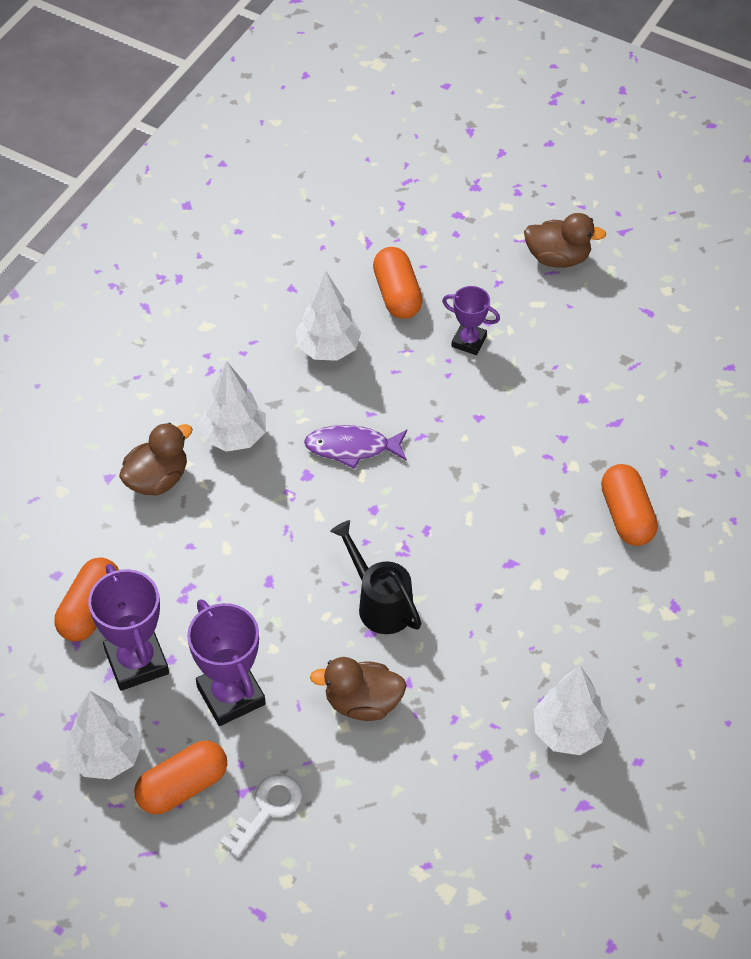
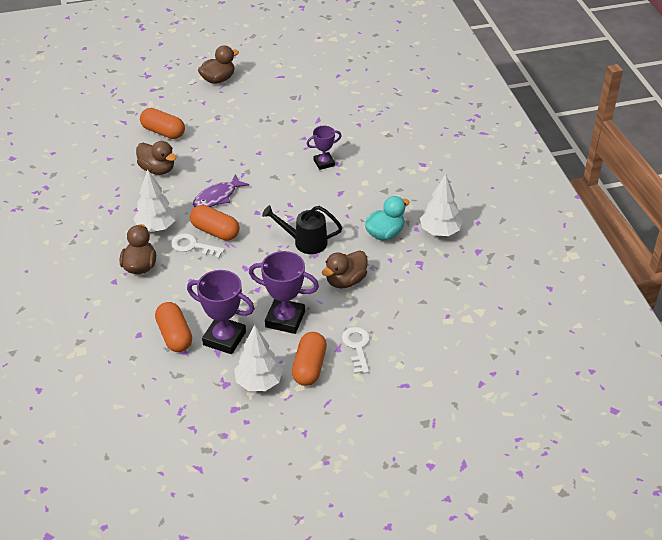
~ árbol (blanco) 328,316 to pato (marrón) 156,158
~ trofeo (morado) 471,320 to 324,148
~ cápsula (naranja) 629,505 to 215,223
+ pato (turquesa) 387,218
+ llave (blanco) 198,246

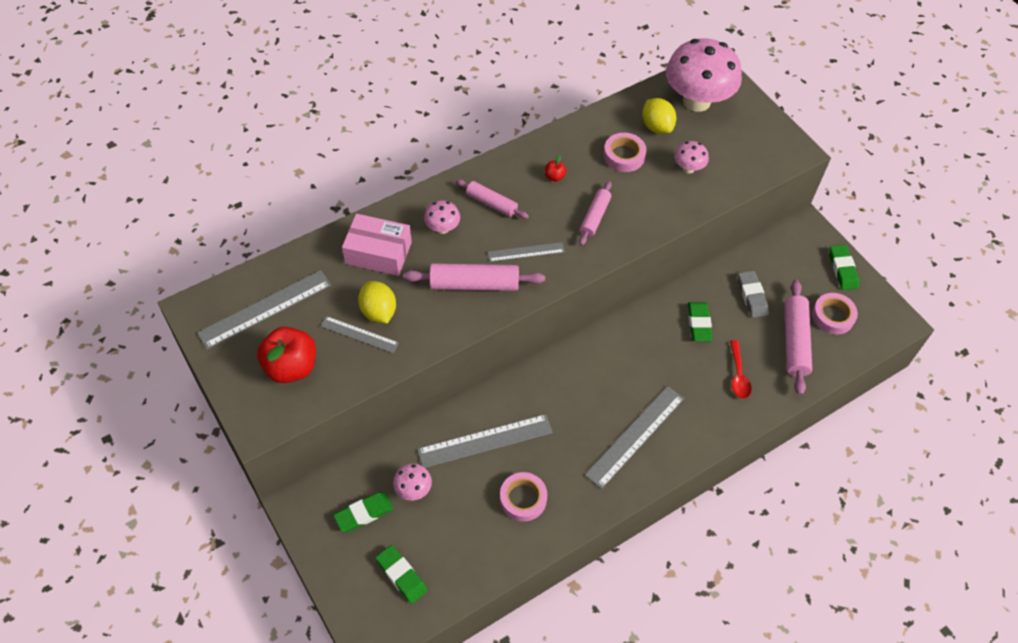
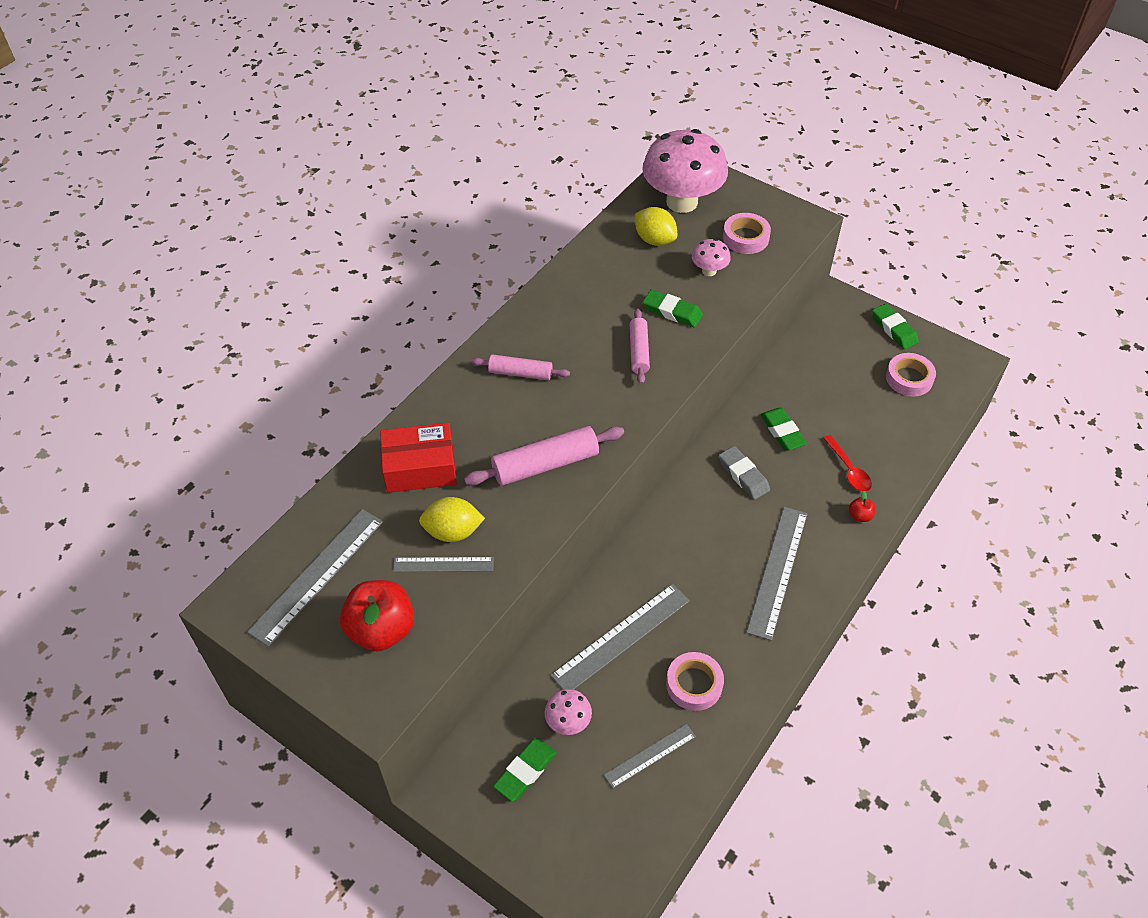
~ cinta adhesiva (rosa) 625,152 to 747,233
~ manzana (rojo) 556,168 to 862,506
- seta (rosa) 442,217
~ caja (rosa) 377,245 to caja (rojo) 418,458
~ regla (gris) 526,252 to 650,756
~ goma de borrar (gris) 753,294 to 744,473
- rodillo (rosa) 798,337
~ limón (amarillo) 377,302 = 452,519 45 degrees counterclockwise
~ goma de borrar (verde) 402,574 to 673,308

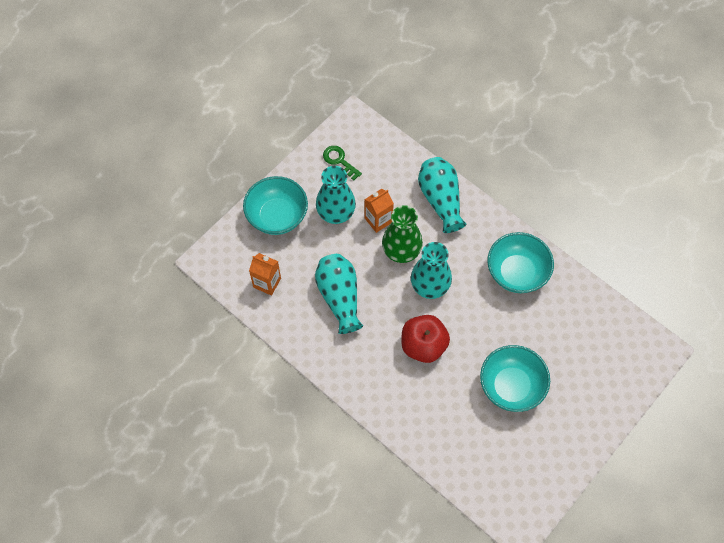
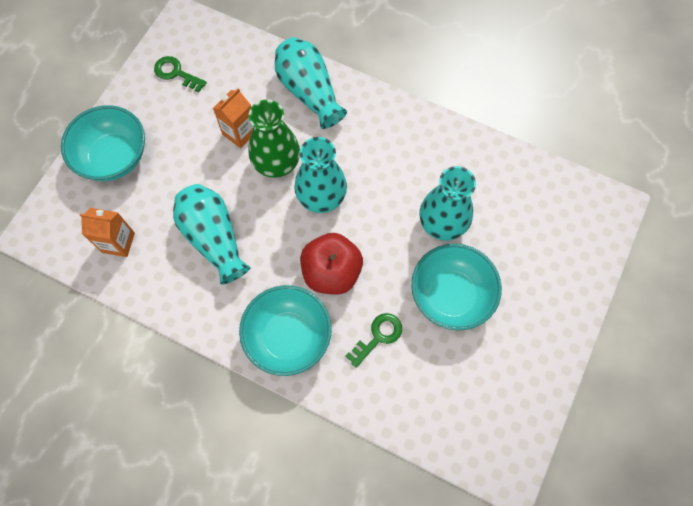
~ florero (turquesa) 336,195 to 447,203
~ cuenco (turquesa) 520,262 to 285,330
+ llave (verde) 374,340

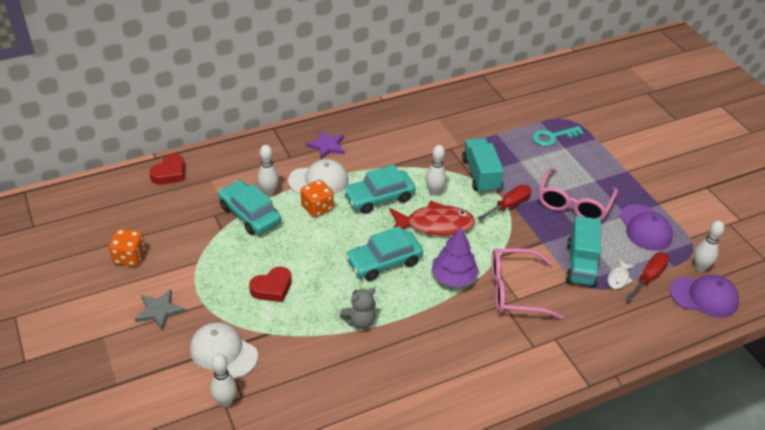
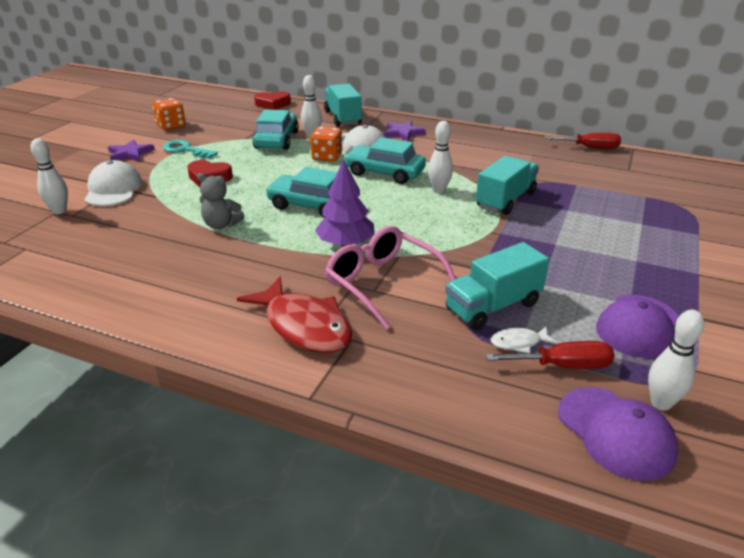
~ llave (turquesa) 558,136 to 190,149
- gafas (rosa) 578,194
~ destornillador (rojo) 504,203 to 582,140
~ pez (rojo) 432,218 to 294,315
~ estrella (gris) 160,309 to estrella (morado) 131,150
+ camión (turquesa) 343,105

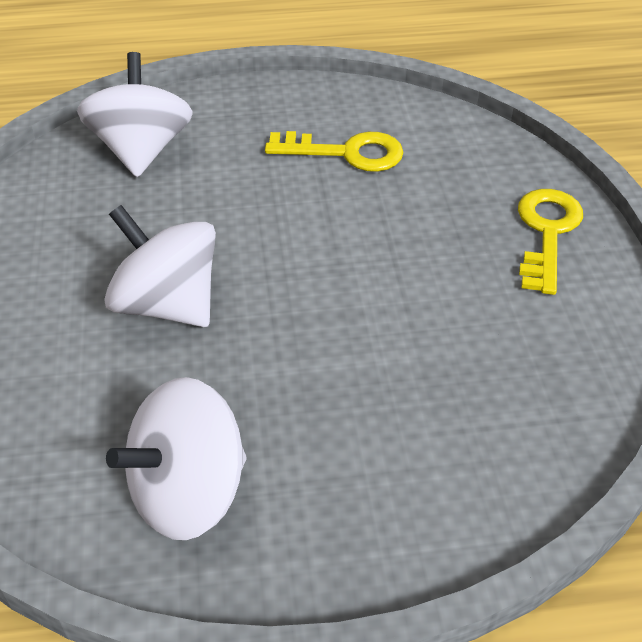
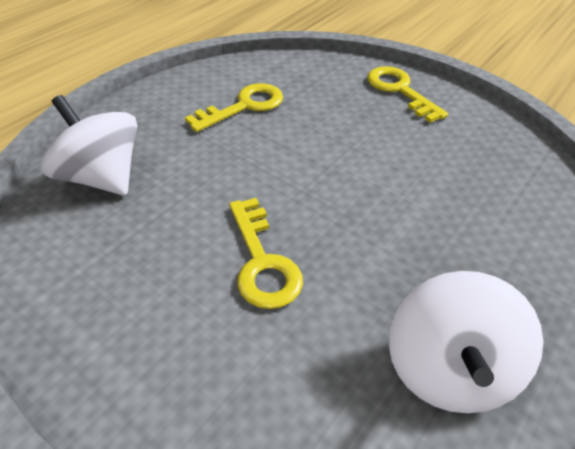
~ peonza (blanco) 160,266 to llave (amarillo) 266,253

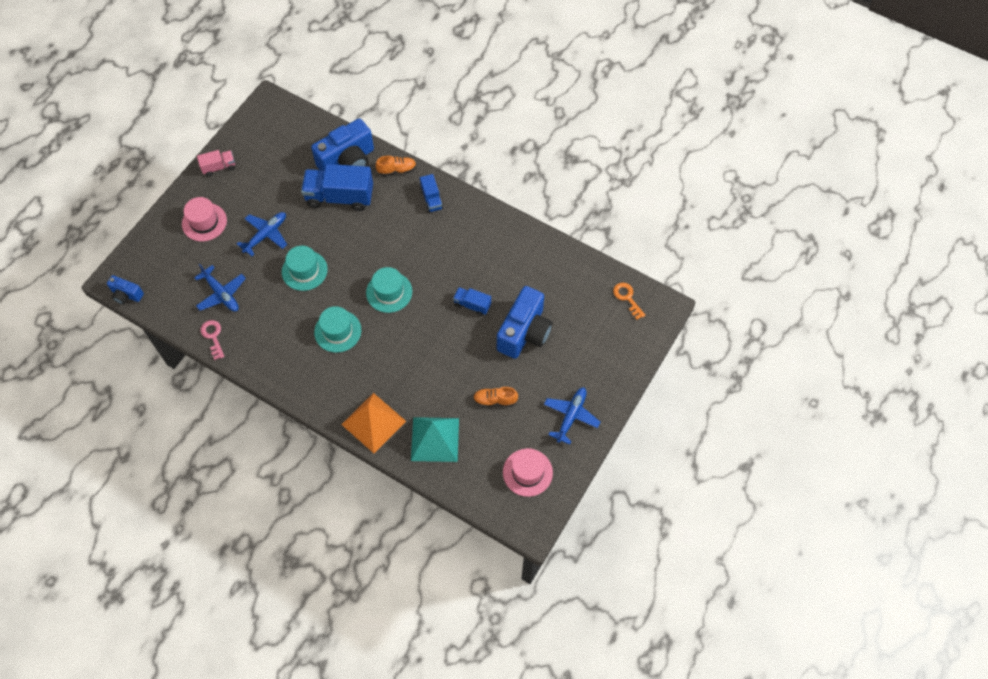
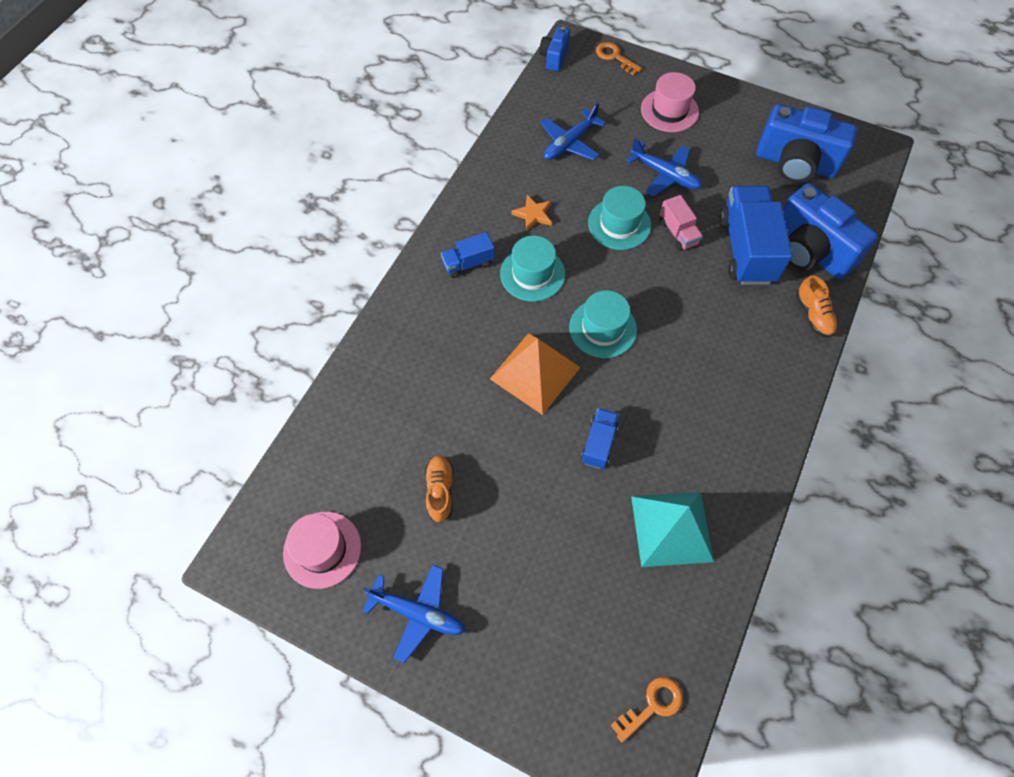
~ camión (rosa) 216,163 to 681,223
~ camión (azul) 431,193 to 468,255
~ cámara (azul) 524,322 to 807,143
- llave (rosa) 213,340
~ pirámide (naranja) 373,423 to 535,374
~ pirámide (turquesa) 435,439 to 672,529
+ llave (naranja) 619,58
+ estrella (naranja) 531,213

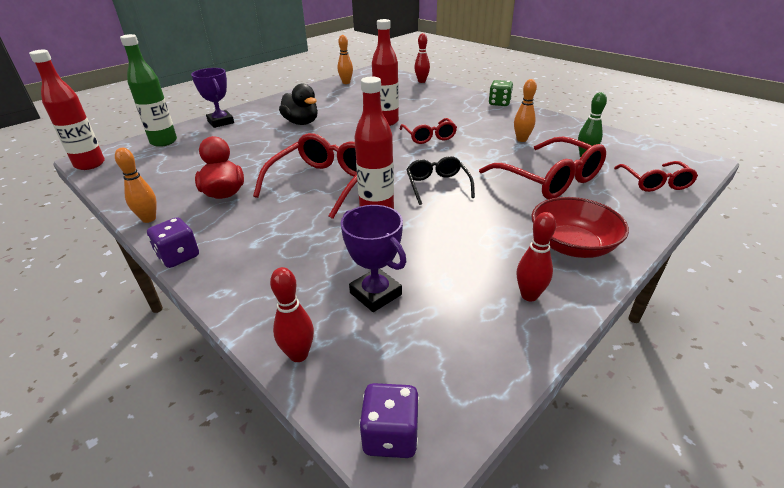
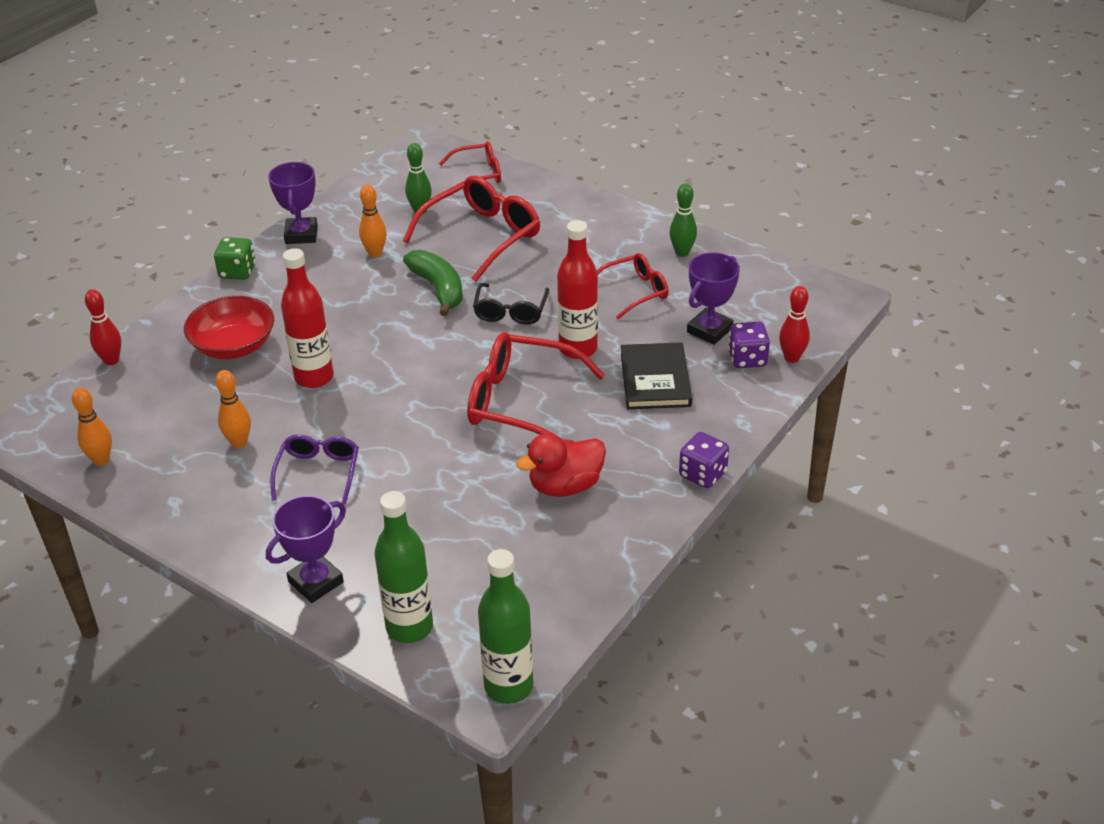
~ botella (rojo) 67,110 to botella (verde) 505,626
~ pato (negro) 298,104 to gafas (morado) 314,469
~ gafas (rojo) 428,131 to 633,286
~ bolo (naranja) 136,185 to 233,409
~ gafas (negro) 440,180 = 511,304 60 degrees counterclockwise
~ cuenco (rojo) 580,227 to 229,327
~ bolo (rojo) 536,256 to bolo (verde) 683,220
~ dado (morado) 389,420 to 749,345
+ trofeo (morado) 293,203
+ plátano (verde) 433,283
+ libro (negro) 656,375

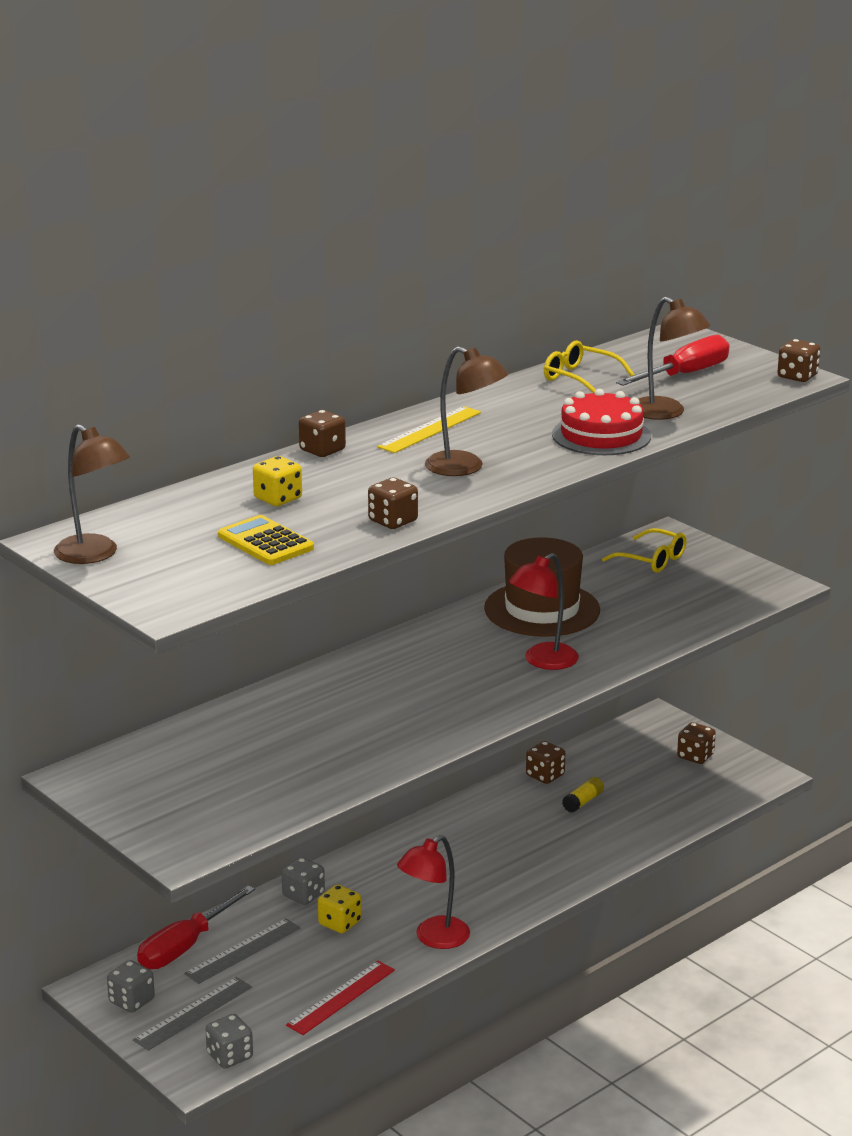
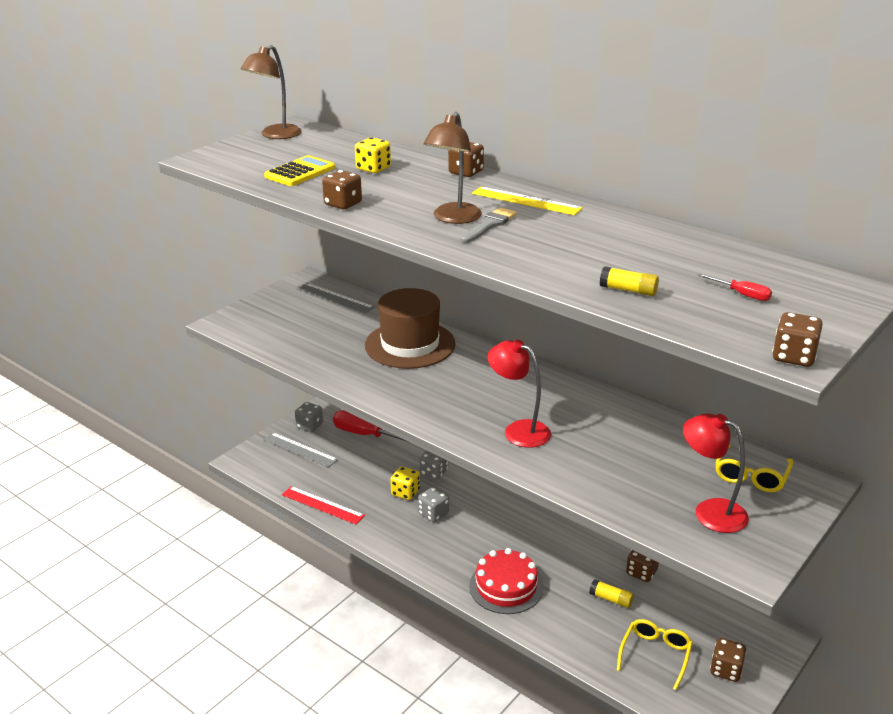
~ lámpara (marrón) 674,358 to barra de pegamento (amarillo) 629,281
~ destornillador (rojo) 672,360 = 734,287 x0.47
~ gafas (amarillo) 589,366 to 655,654
~ tarta (rojo) 601,422 to 506,581
~ sombrero (marrón) 542,587 to 410,328
~ lámpara (rojo) 433,892 to 716,473
~ regla (gris) 242,951 to 336,298
~ dado (gris) 229,1041 to 433,504
+ pincel (gris) 489,225

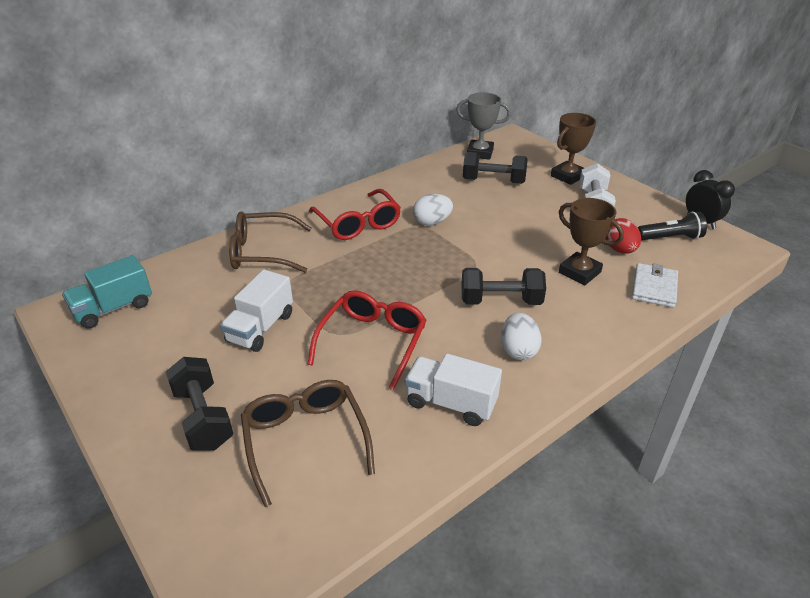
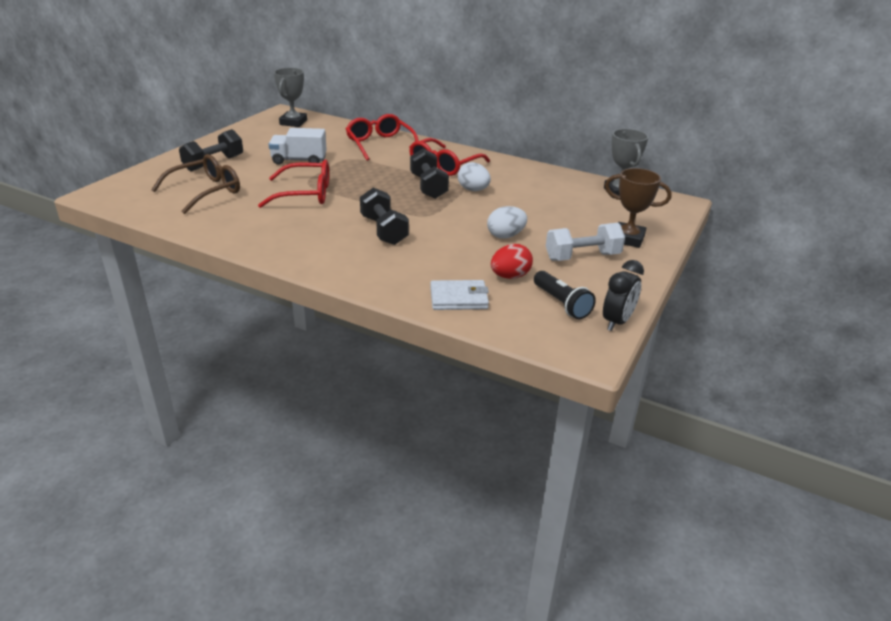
~ mancuerna (negro) 495,168 to 429,174
- trofeo (marrón) 591,241
~ gafas (marrón) 270,242 to gafas (rojo) 382,137
~ camión (turquesa) 107,292 to trofeo (gris) 290,97
~ huevo (blanco) 521,336 to 507,222
- camión (blanco) 453,389

